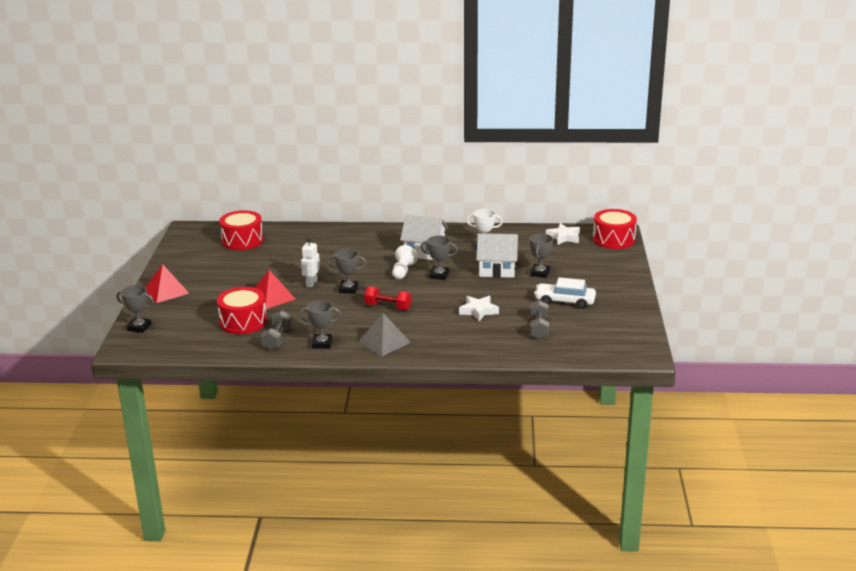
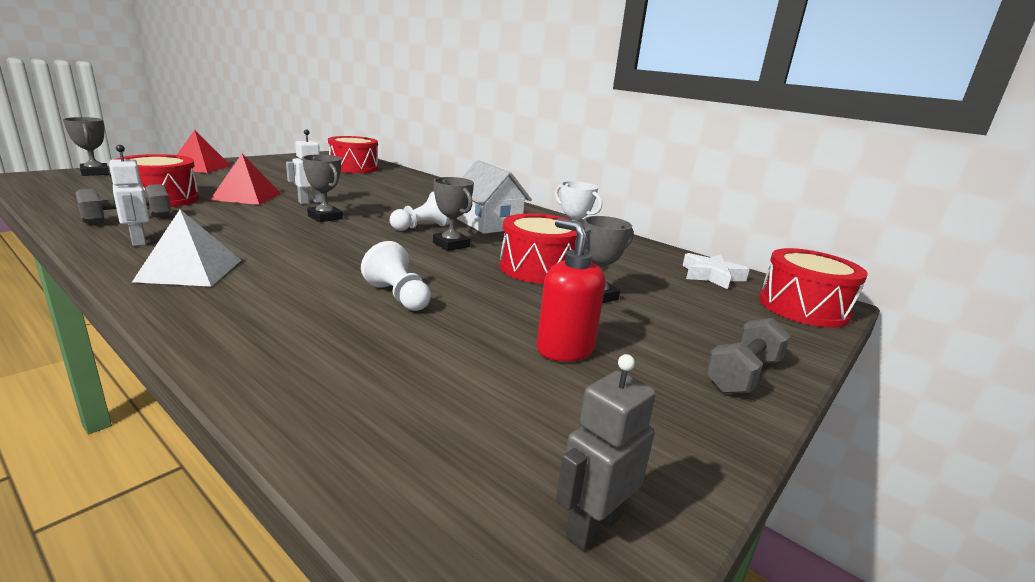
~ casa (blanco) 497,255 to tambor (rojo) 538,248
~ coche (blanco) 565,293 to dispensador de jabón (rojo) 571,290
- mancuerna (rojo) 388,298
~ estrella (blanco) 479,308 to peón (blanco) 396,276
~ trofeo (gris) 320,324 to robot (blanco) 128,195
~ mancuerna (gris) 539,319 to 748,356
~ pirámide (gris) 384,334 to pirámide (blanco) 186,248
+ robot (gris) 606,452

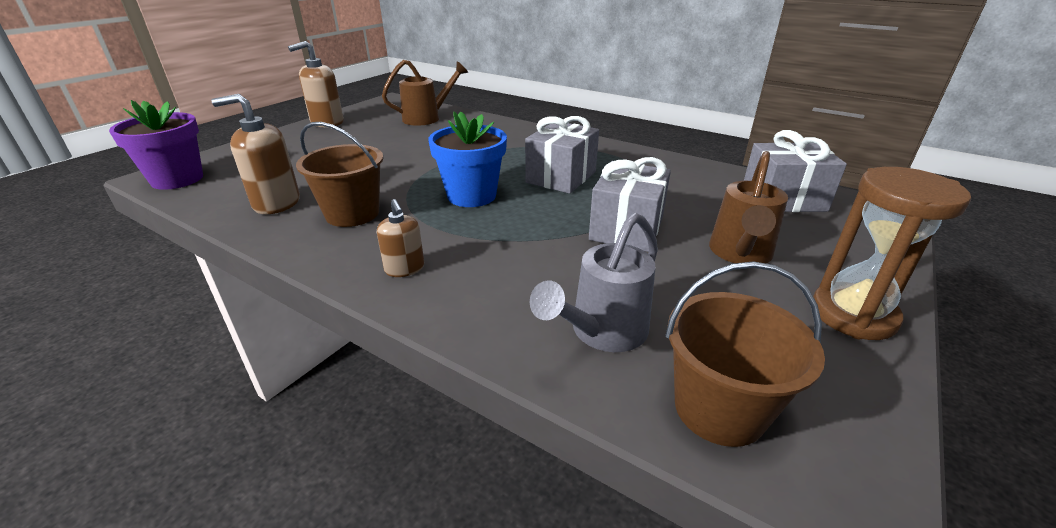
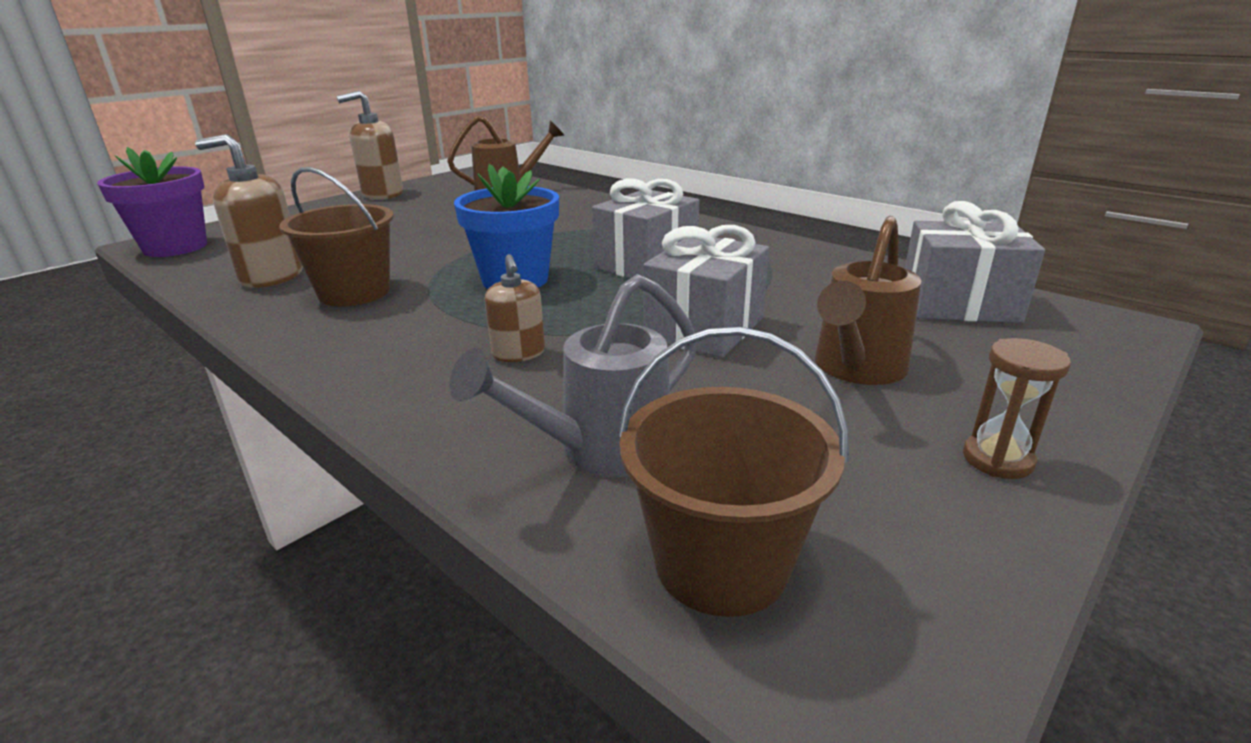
~ reloj de arena (marrón) 892,253 = 1017,408 x0.54
~ dispensador de jabón (marrón) 400,238 to 515,308

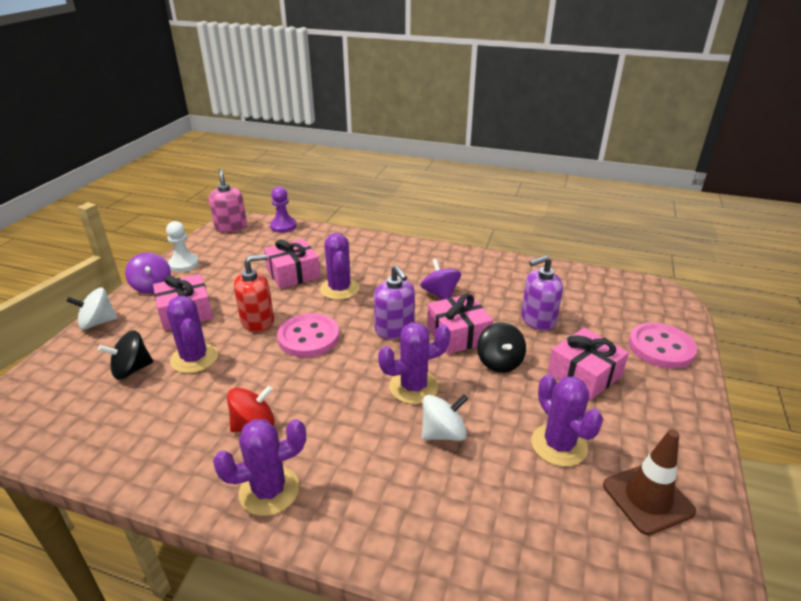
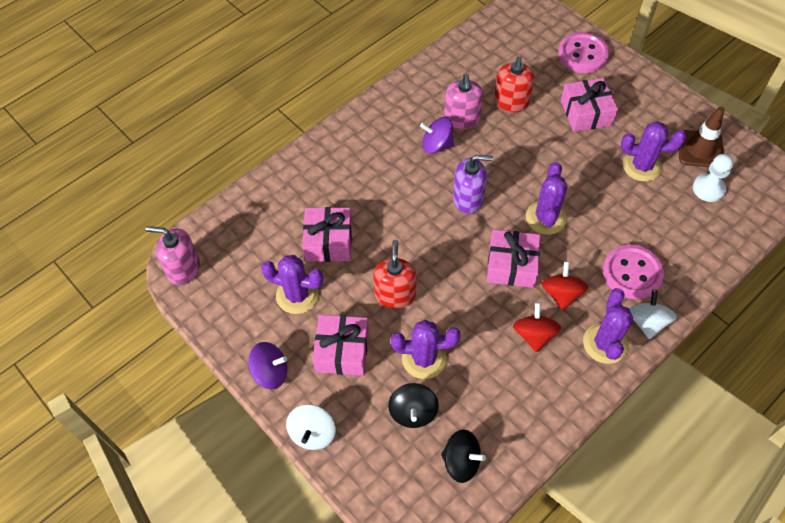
- peón (morado) 283,210
~ peón (blanco) 182,246 to 713,178
~ cactus (morado) 339,266 to 292,284
~ dispensador de jabón (morado) 542,293 to dispensador de jabón (rojo) 514,84
~ regalo (rosa) 460,324 to 513,258
~ botón (rosa) 308,335 to 633,271
~ peonza (negro) 501,347 to 463,456
~ peonza (blanco) 445,417 to 653,314
+ dispensador de jabón (rosa) 463,101
+ peonza (rojo) 565,285

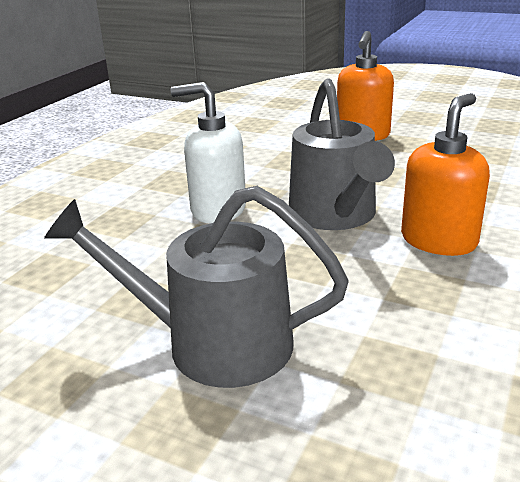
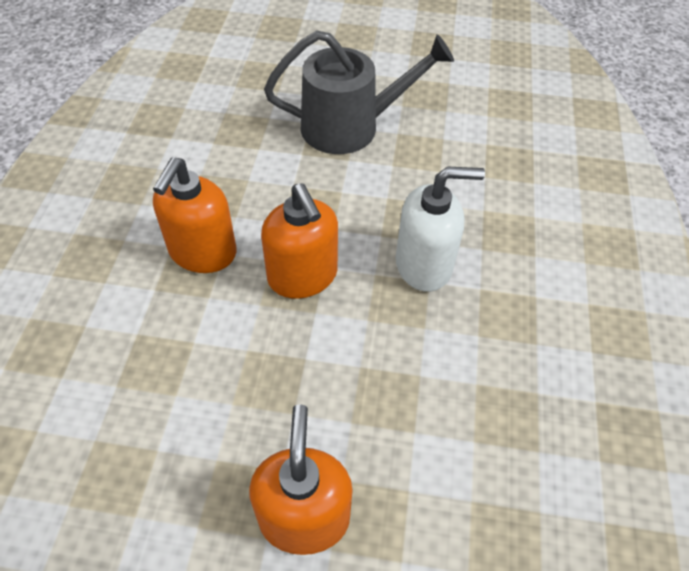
~ regadera (gris) 342,154 to dispensador de jabón (naranja) 299,241

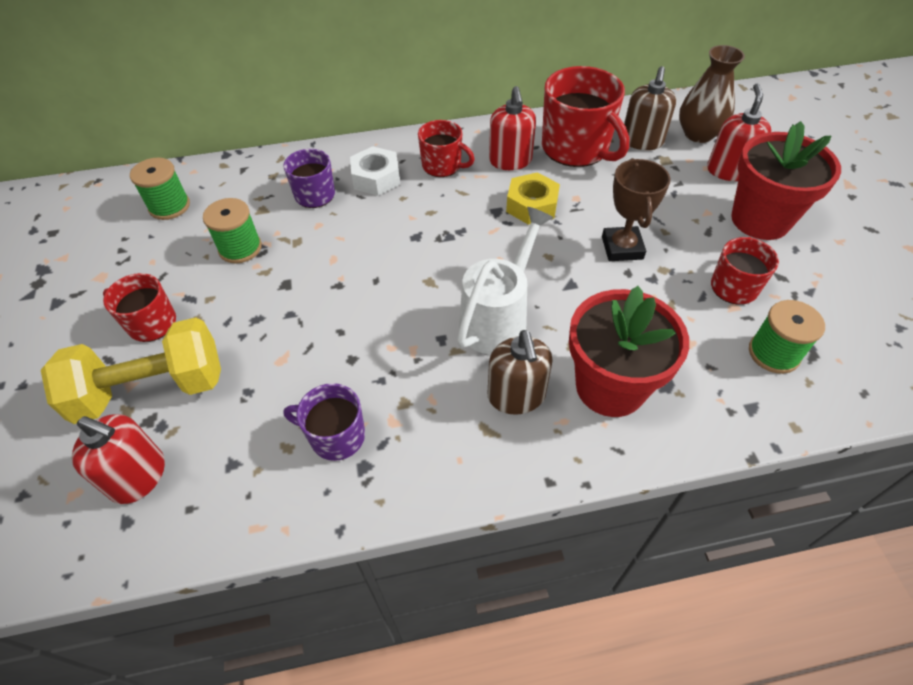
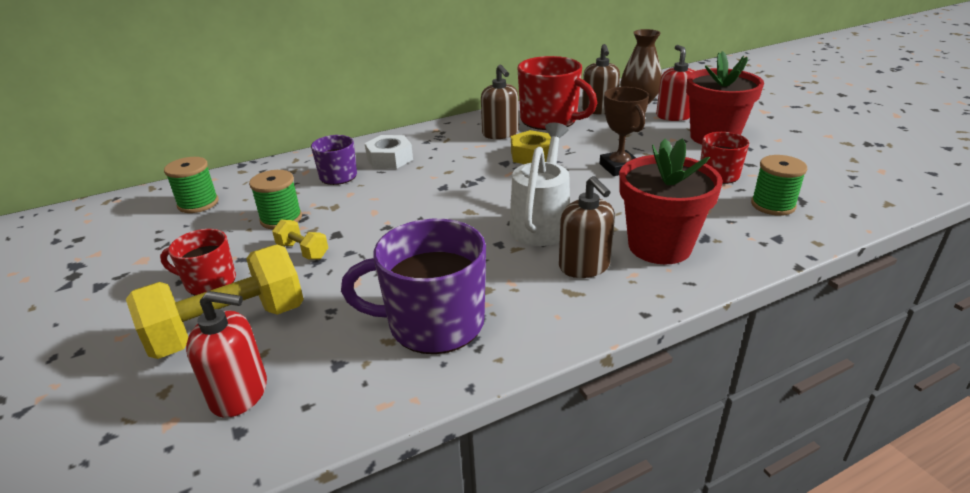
~ dispensador de jabón (rojo) 512,128 to dispensador de jabón (marrón) 499,102
- taza (rojo) 446,148
~ taza (morado) 324,422 = 413,286 x1.75
+ mancuerna (amarillo) 300,240

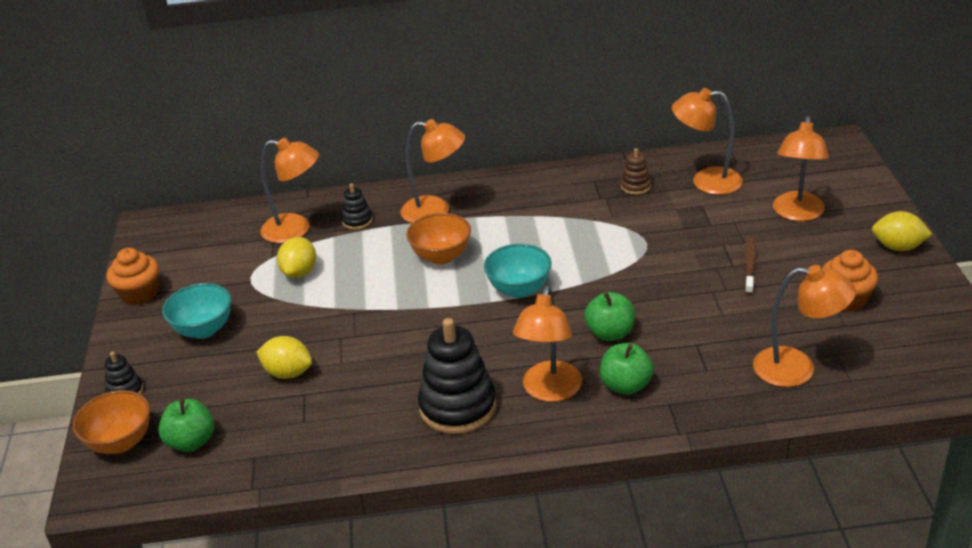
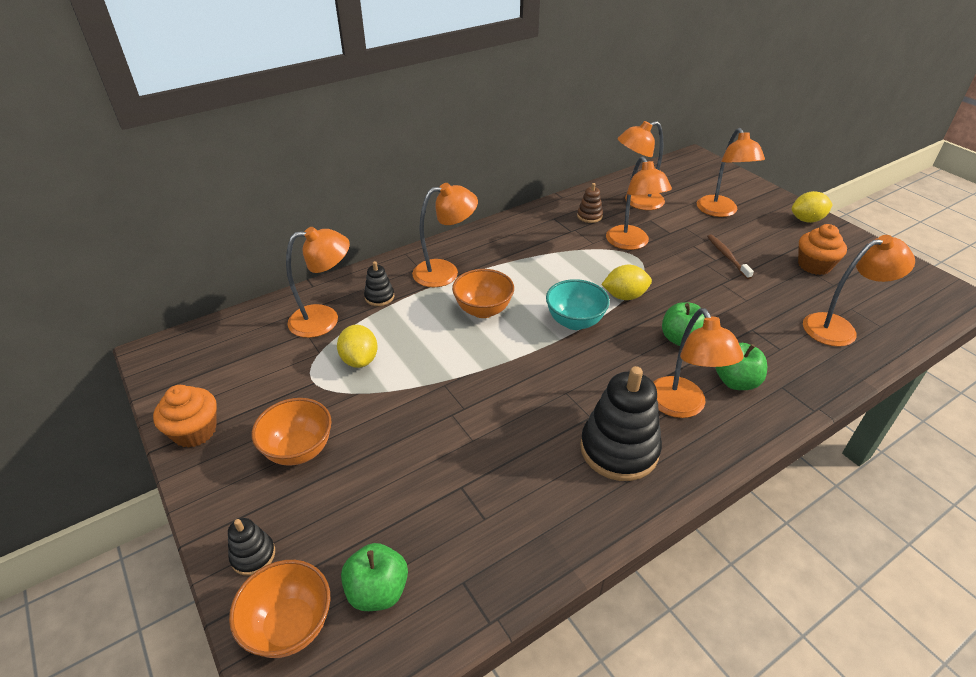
~ cuenco (turquesa) 196,311 to cuenco (naranja) 292,432
~ limón (amarillo) 284,357 to 626,282
+ lámpara (naranja) 639,203

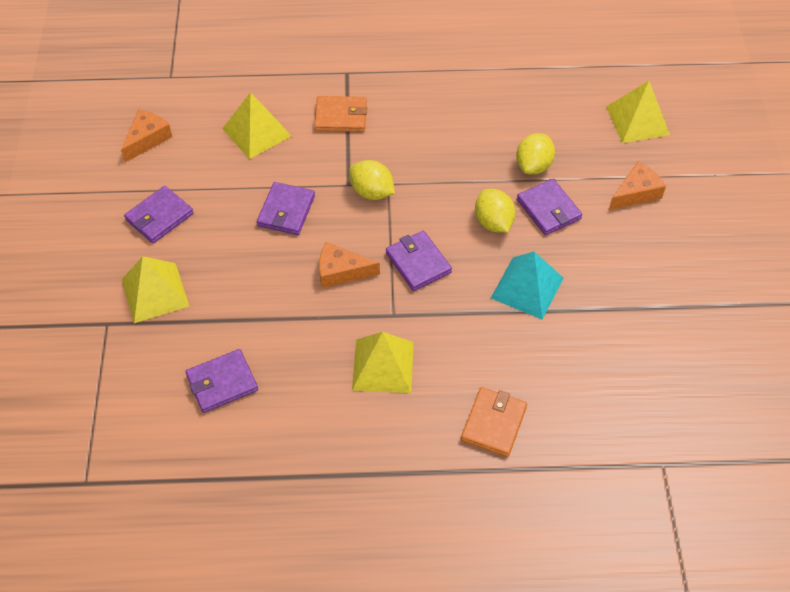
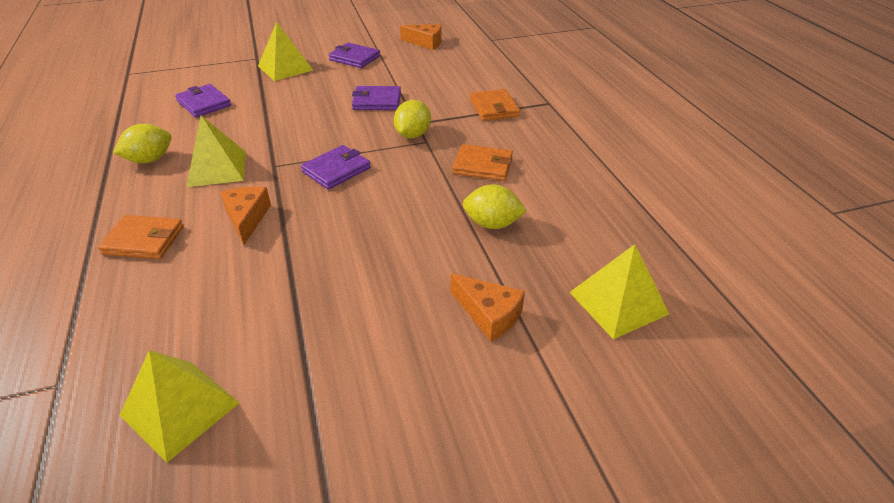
~ pirámide (amarillo) 256,125 to 179,406
- cartera (morado) 549,207
~ limón (amarillo) 495,211 to 142,143
~ queso (naranja) 349,265 to 245,216
- pirámide (turquesa) 527,286
+ cartera (naranja) 482,162

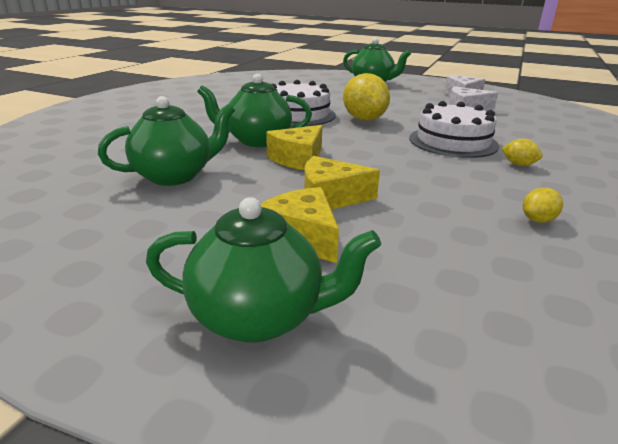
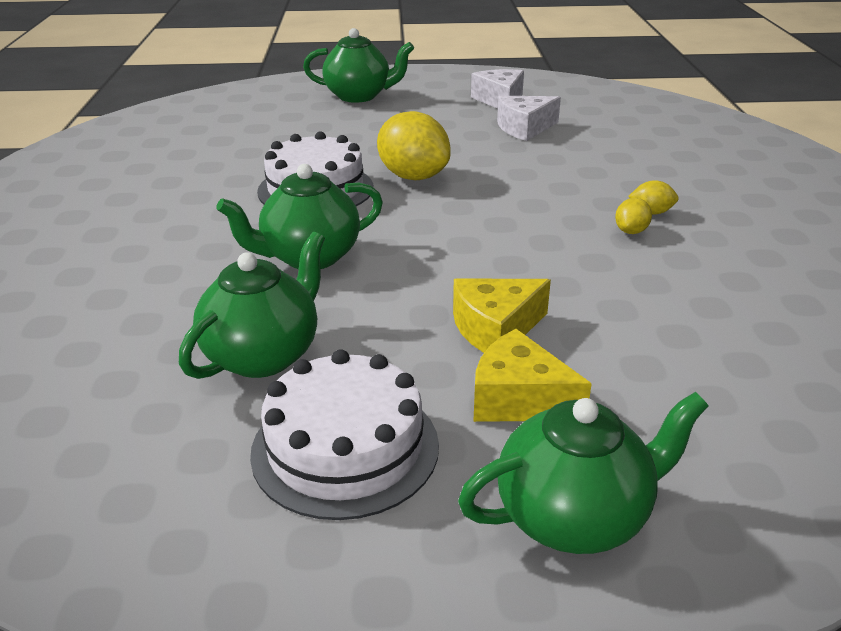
~ tarta (blanco) 454,129 to 344,434
- queso (amarillo) 294,147
~ limón (amarillo) 543,205 to 633,216

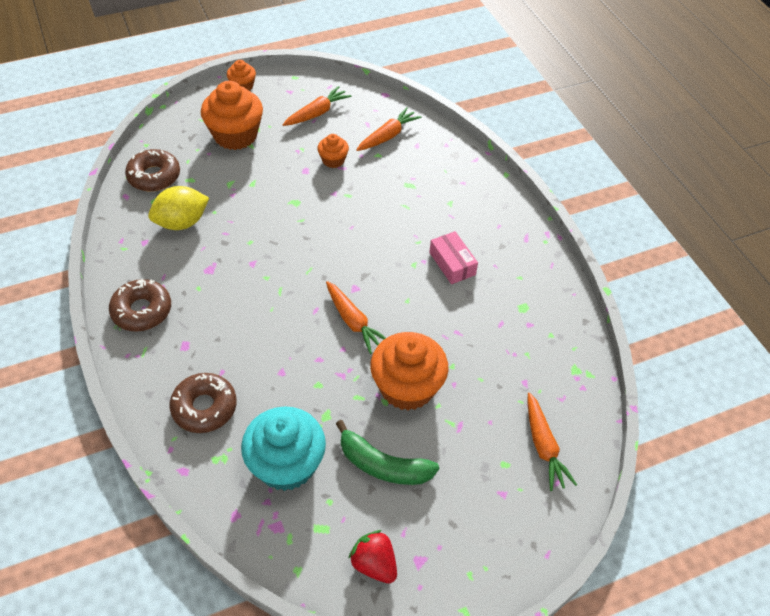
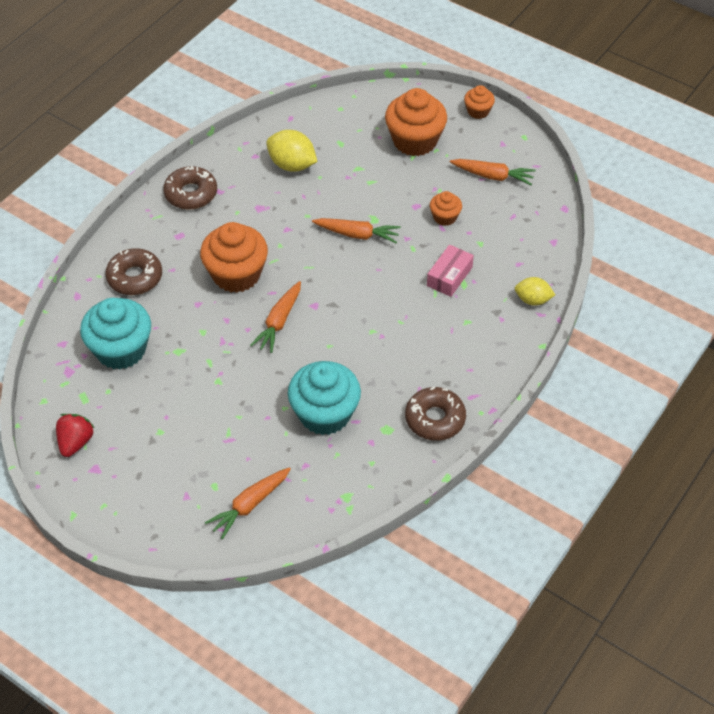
~ zanahoria (naranja) 388,129 to 356,230
~ rosquilla (marrón) 152,170 to 435,414
~ caja (rosa) 453,257 to 450,270
~ magdalena (naranja) 409,371 to 234,257
- plátano (verde) 387,452
+ limón (amarillo) 535,291
+ magdalena (turquesa) 324,398

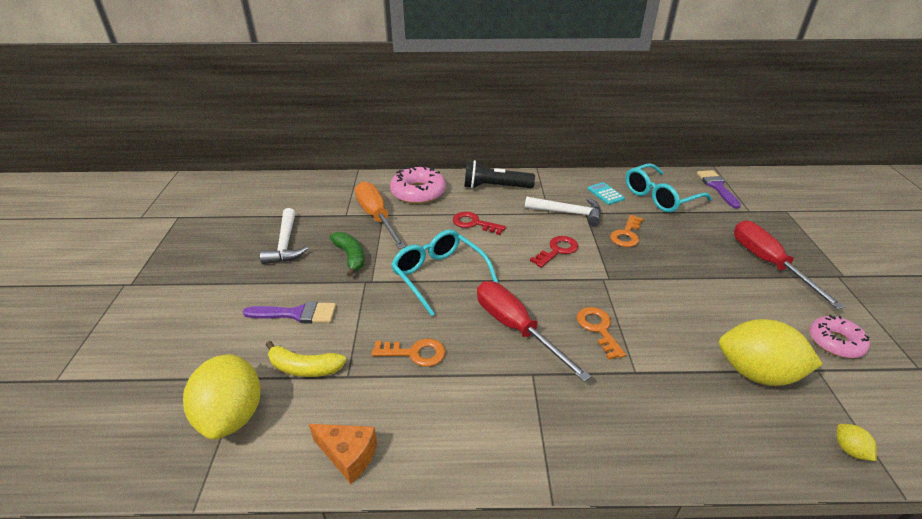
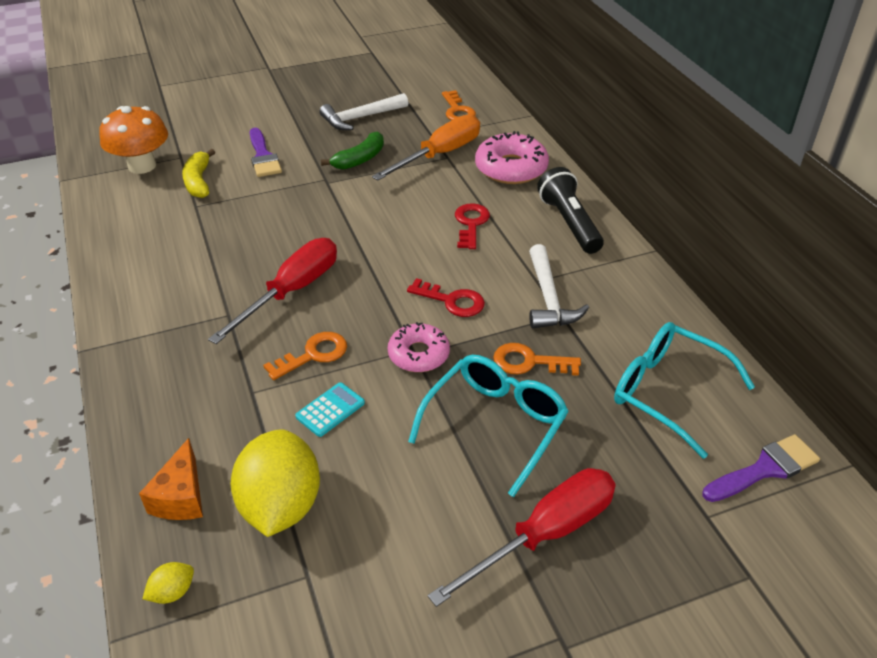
~ calculadora (turquesa) 606,193 to 330,409
~ gafas (turquesa) 444,273 to 488,426
~ rosquilla (rosa) 839,336 to 419,347
~ llave (naranja) 408,353 to 459,105
~ limón (amarillo) 222,397 to seta (naranja) 133,140
~ queso (naranja) 343,454 to 171,479

